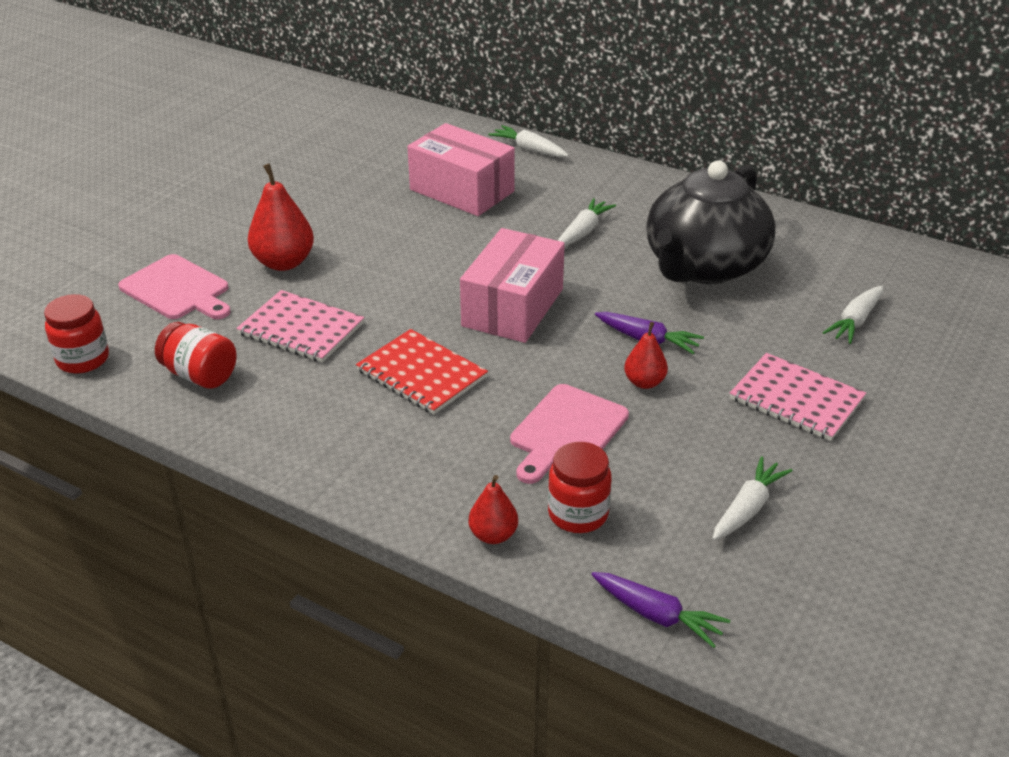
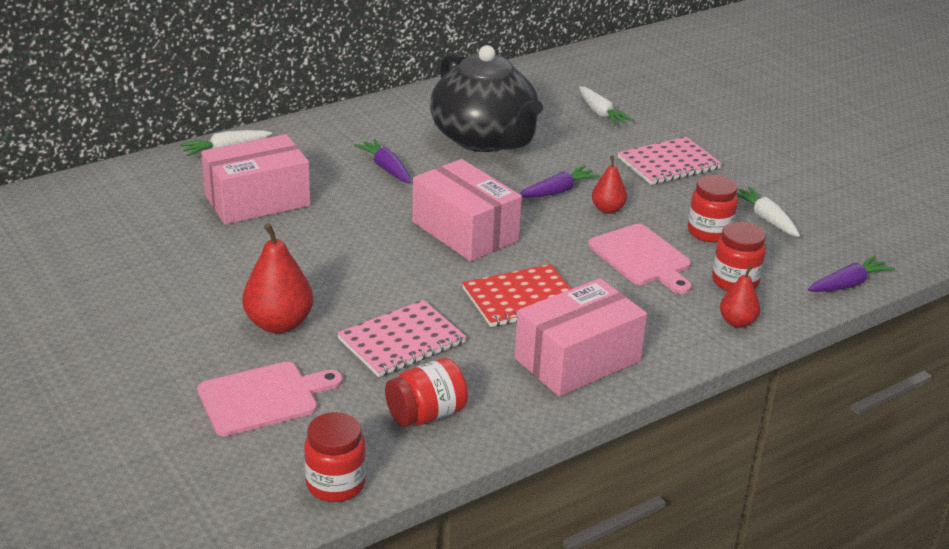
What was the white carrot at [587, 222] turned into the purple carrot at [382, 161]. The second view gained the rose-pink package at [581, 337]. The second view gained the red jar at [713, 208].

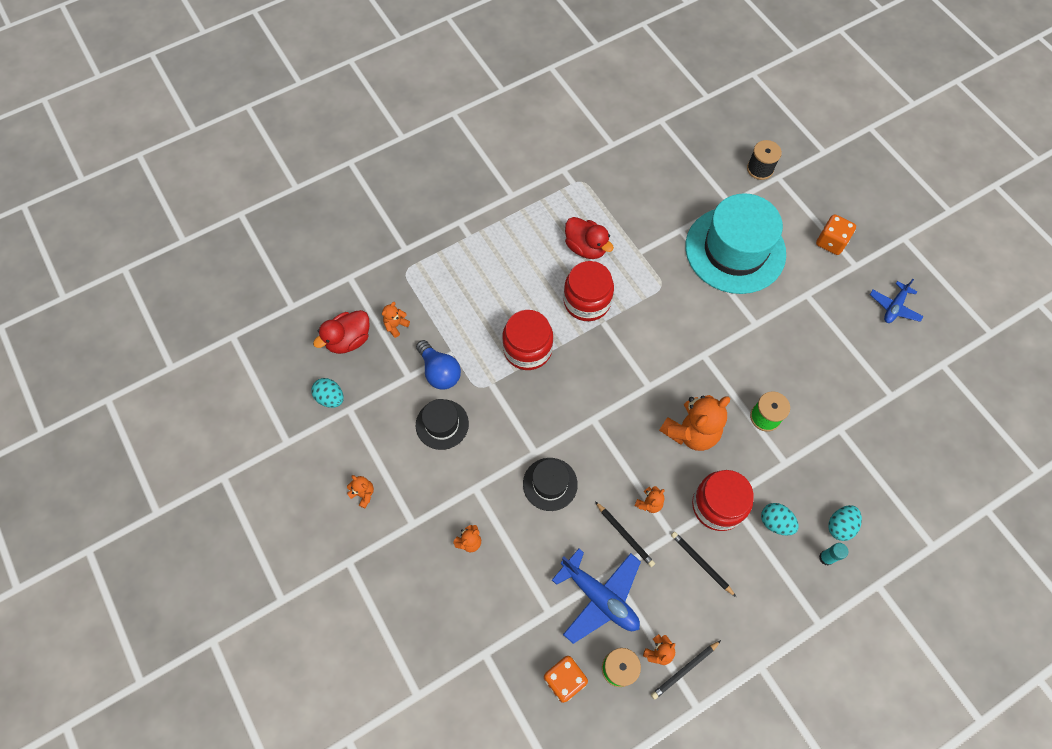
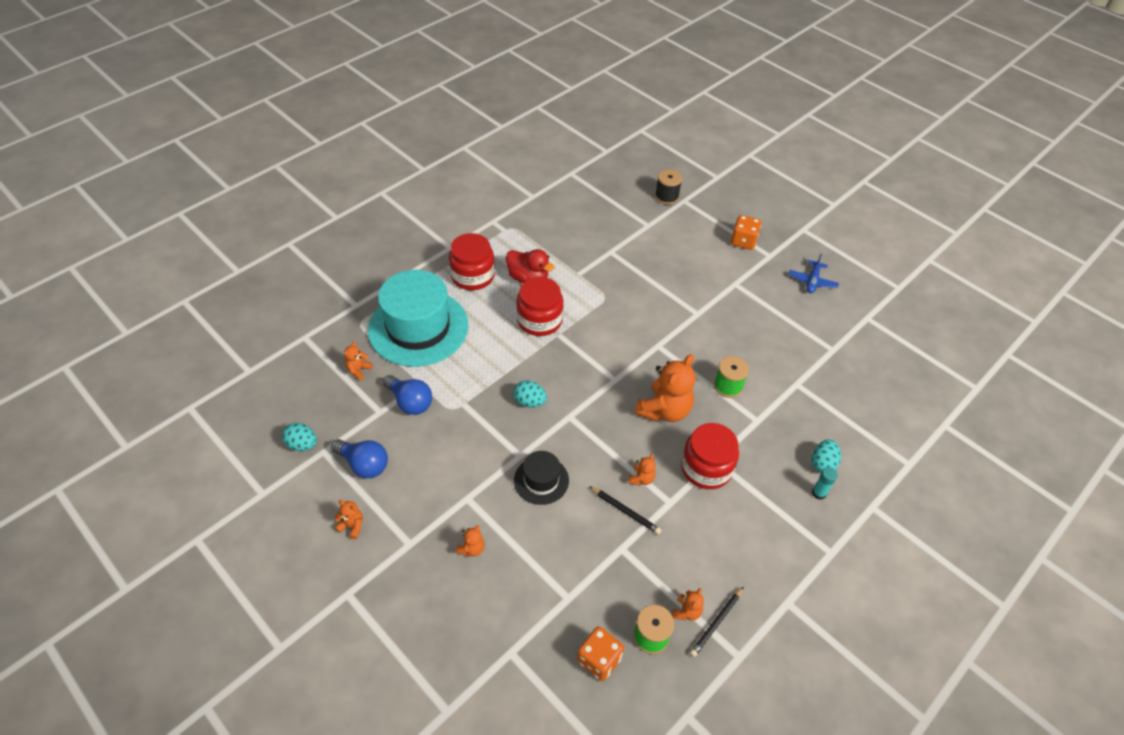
The second view gained the royal blue light bulb at [359, 458]. The teal hat ended up elsewhere, having gone from [735, 243] to [418, 318]. The red jar ended up elsewhere, having gone from [527, 340] to [472, 261]. The teal egg ended up elsewhere, having gone from [780, 519] to [530, 394]. The second view lost the red toy duck at [341, 332]. The second view lost the black hat at [442, 424]. The second view lost the royal blue plane at [596, 596]. The second view lost the black pencil at [703, 564].

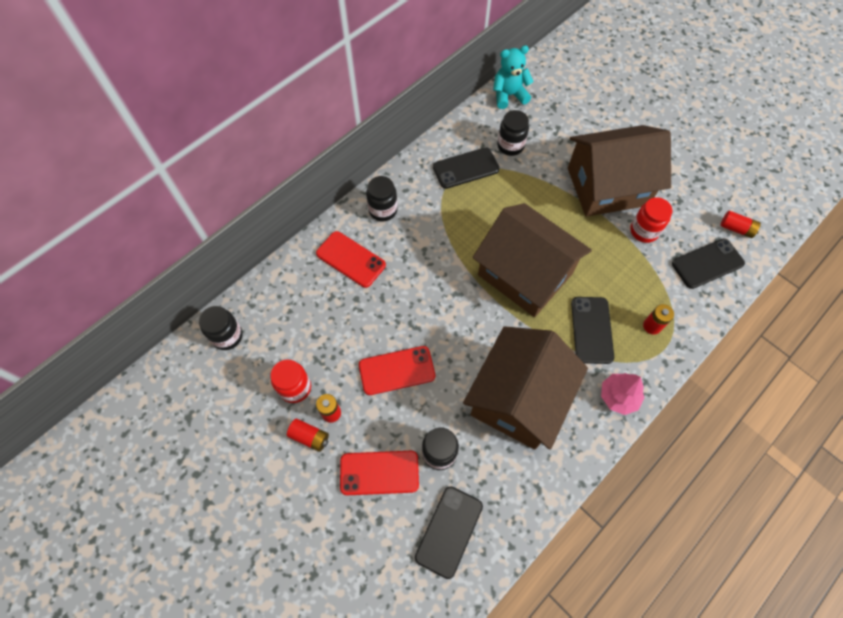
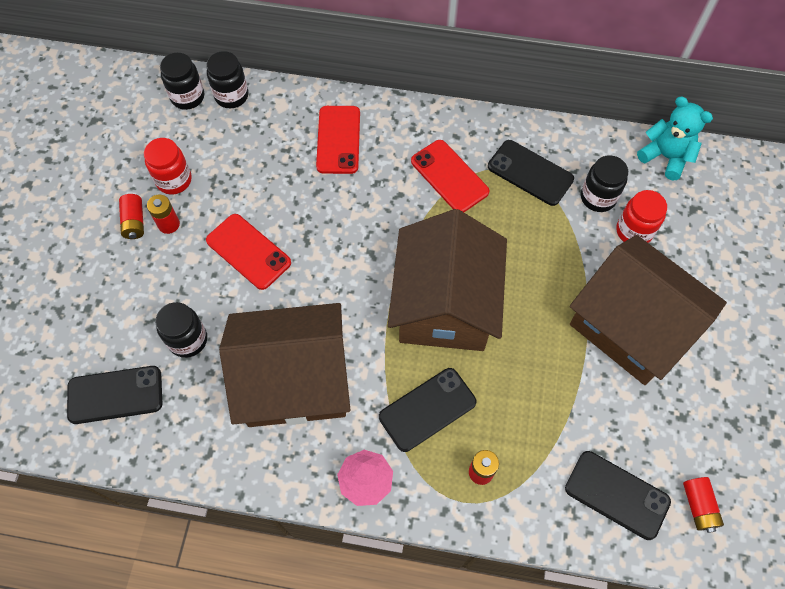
The black jar ended up elsewhere, having gone from [381, 198] to [227, 79]. The red mobile phone ended up elsewhere, having gone from [379, 473] to [450, 176]. The red jar ended up elsewhere, having gone from [651, 220] to [641, 216].

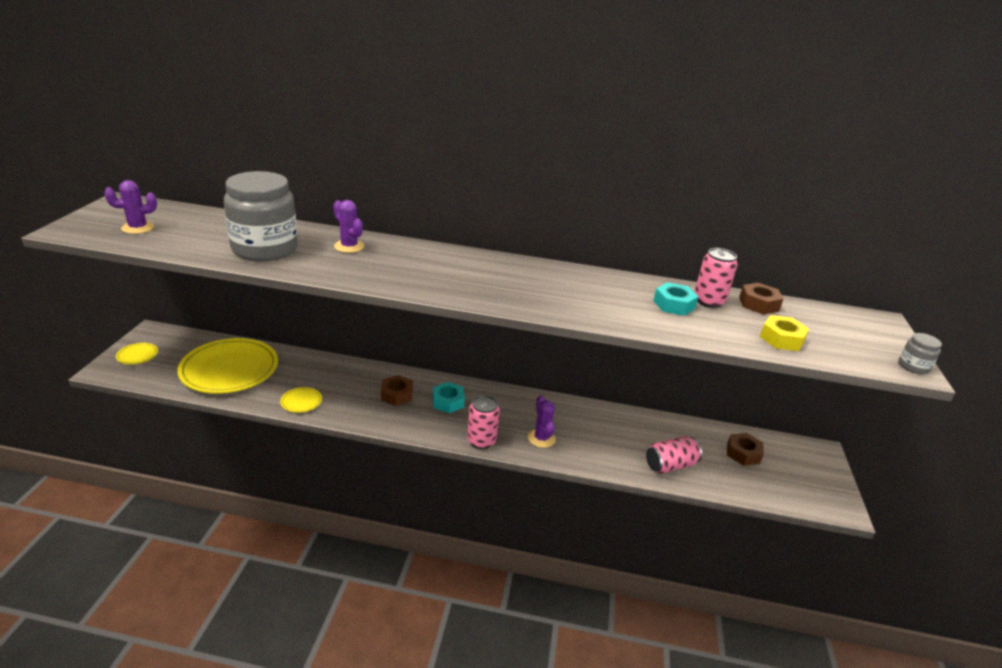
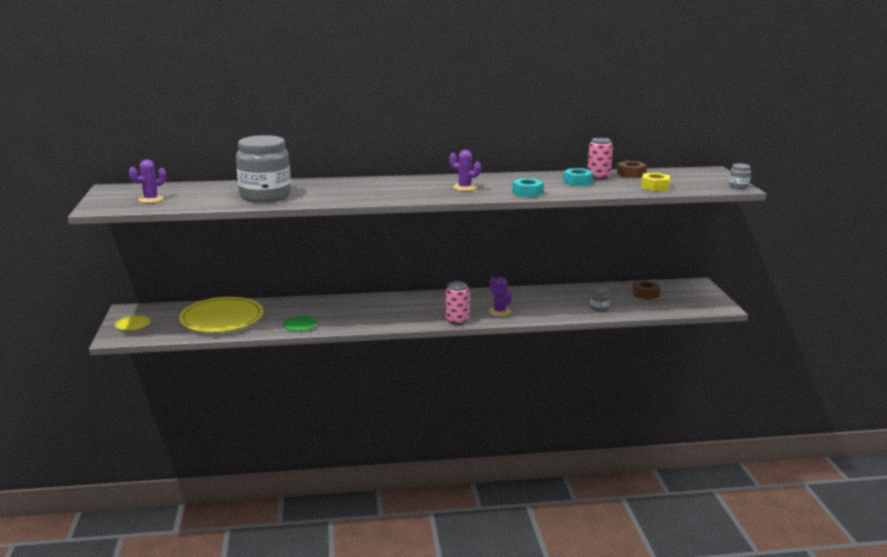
What was the bright yellow dinner plate at [301, 400] turned into the leaf-green dinner plate at [300, 323]. The purple cactus ended up elsewhere, having gone from [348, 226] to [465, 170]. The teal hex nut ended up elsewhere, having gone from [449, 397] to [528, 187]. Where the rose-pink tin stood at [674, 455], the gray jar came to stand at [600, 299]. The second view lost the brown hex nut at [397, 390].

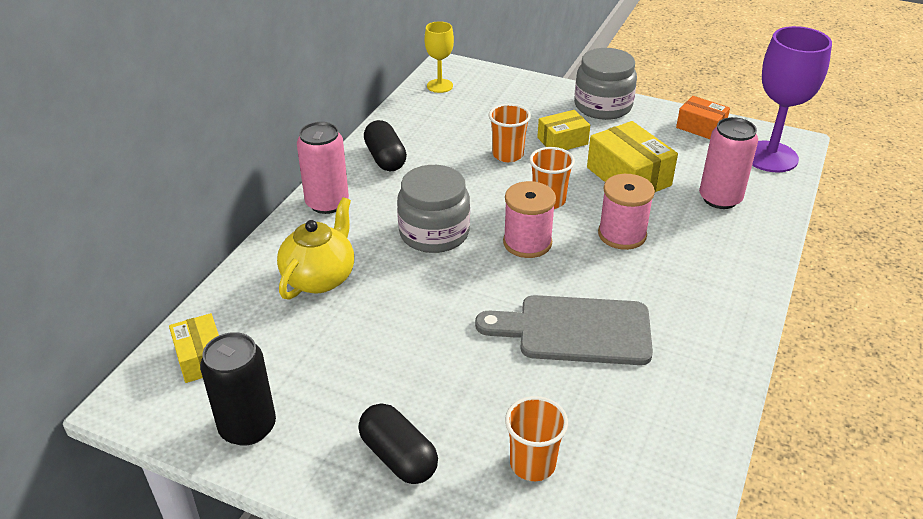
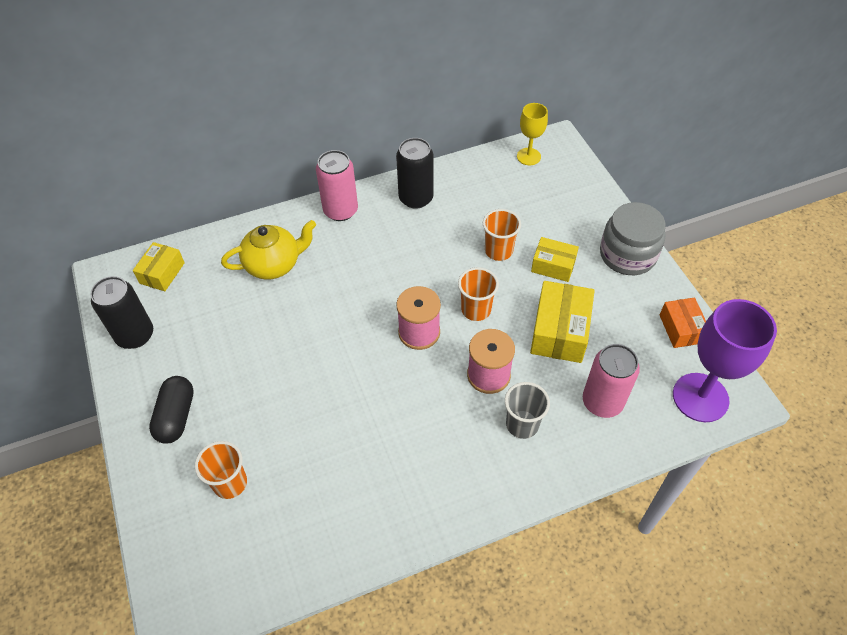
Where the black pill shape stood at [385, 145], the black tin came to stand at [415, 173]. The second view gained the gray tumbler at [527, 410]. The second view lost the gray jar at [433, 209]. The second view lost the gray bread board at [564, 330].

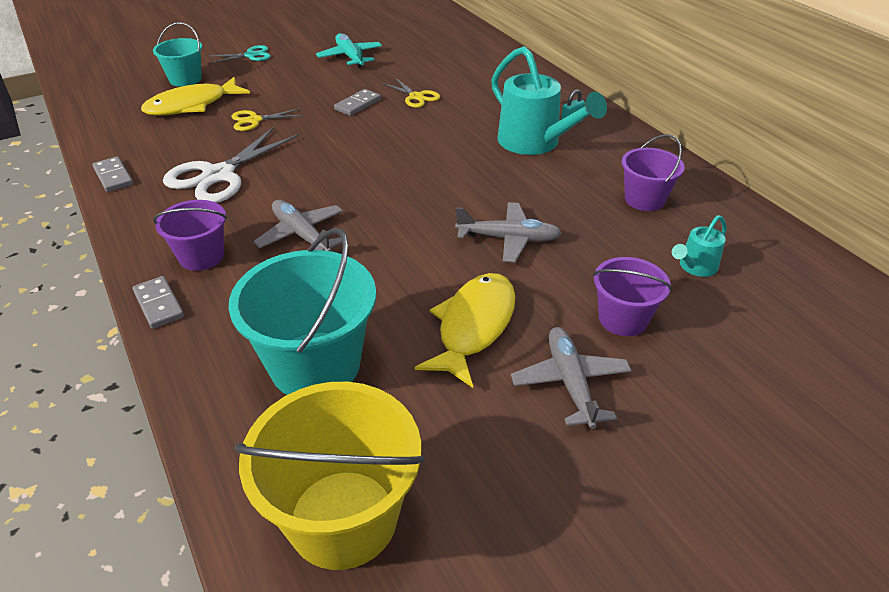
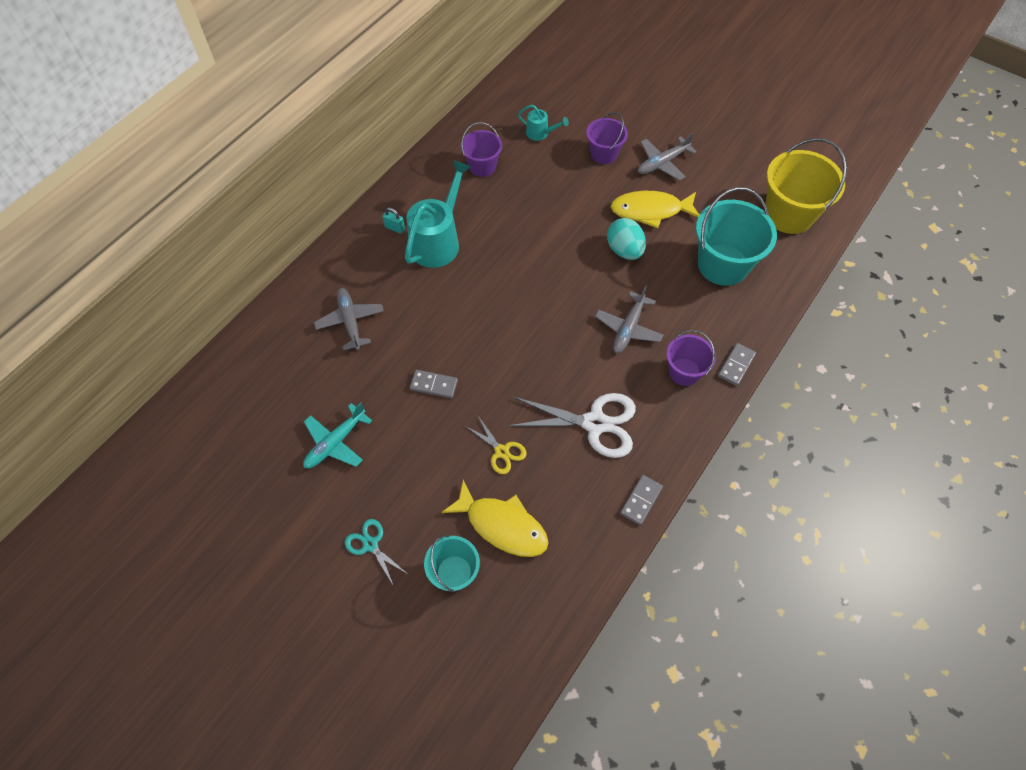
The gray plane ended up elsewhere, having gone from [508, 232] to [349, 319]. The second view gained the teal egg at [626, 239]. The second view lost the bright yellow scissors at [411, 93].

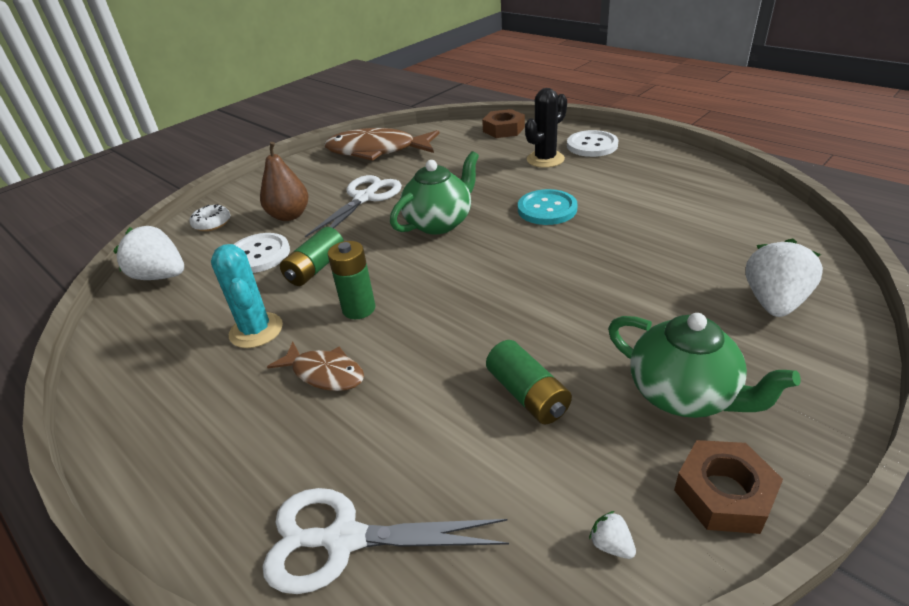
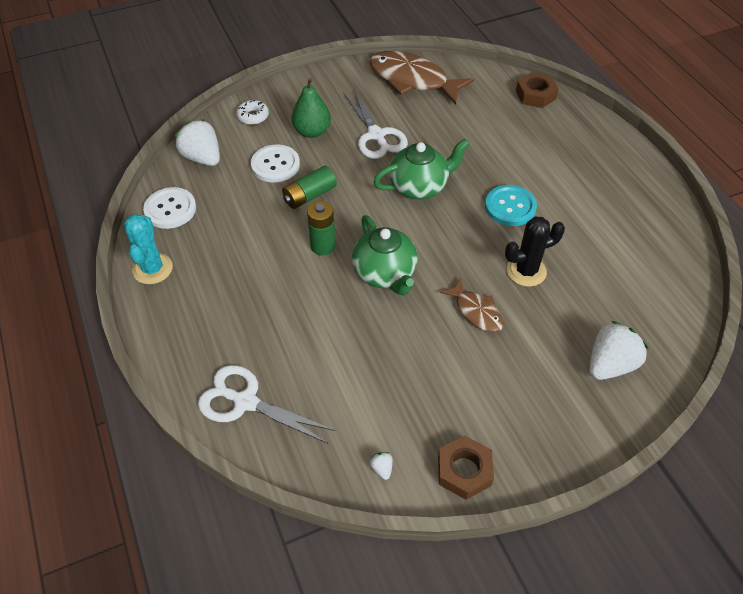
The teal cactus ended up elsewhere, having gone from [247, 296] to [148, 249]. The white sewing button ended up elsewhere, having gone from [593, 143] to [169, 208]. What was the brown pear at [284, 181] turned into the leaf-green pear at [311, 108]. The white scissors at [353, 206] ended up facing another way, 105 degrees clockwise from before. The leaf-green teapot ended up elsewhere, having gone from [704, 365] to [385, 255]. The brown fish ended up elsewhere, having gone from [315, 366] to [472, 305]. The black cactus ended up elsewhere, having gone from [546, 128] to [535, 252]. The second view lost the leaf-green battery at [529, 382].

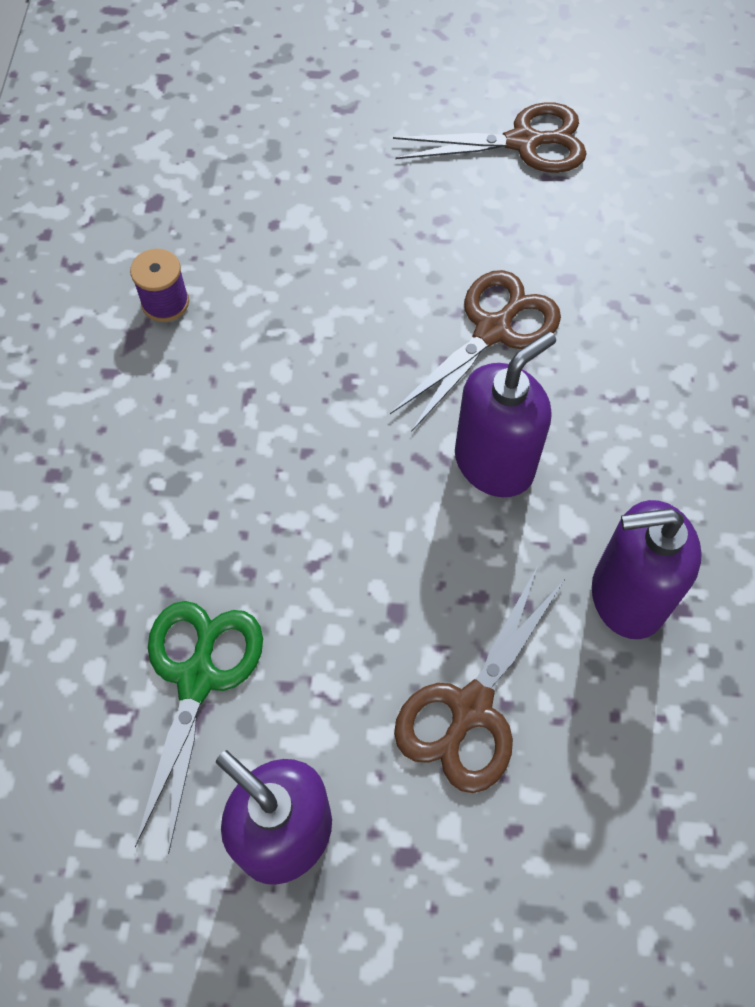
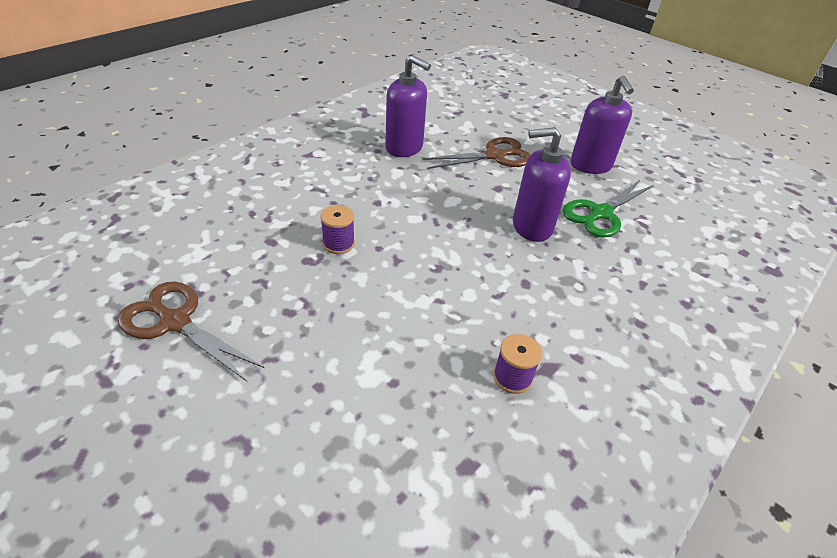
Where the brown scissors stood at [475, 350], the purple reel of thread came to stand at [337, 229]. The purple soap dispenser ended up elsewhere, having gone from [505, 414] to [542, 184].

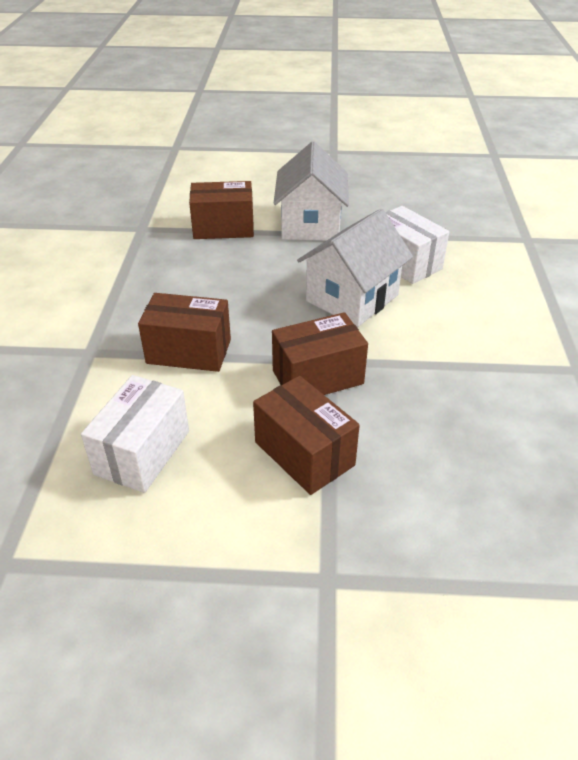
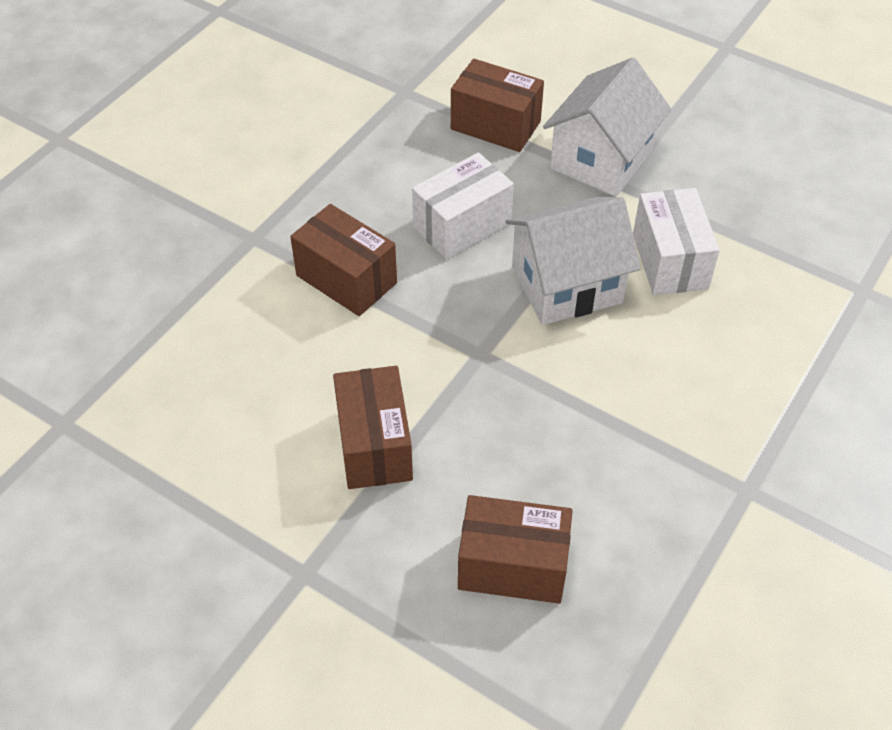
The white package ended up elsewhere, having gone from [135, 434] to [463, 206]. The brown package ended up elsewhere, having gone from [320, 353] to [515, 549].

